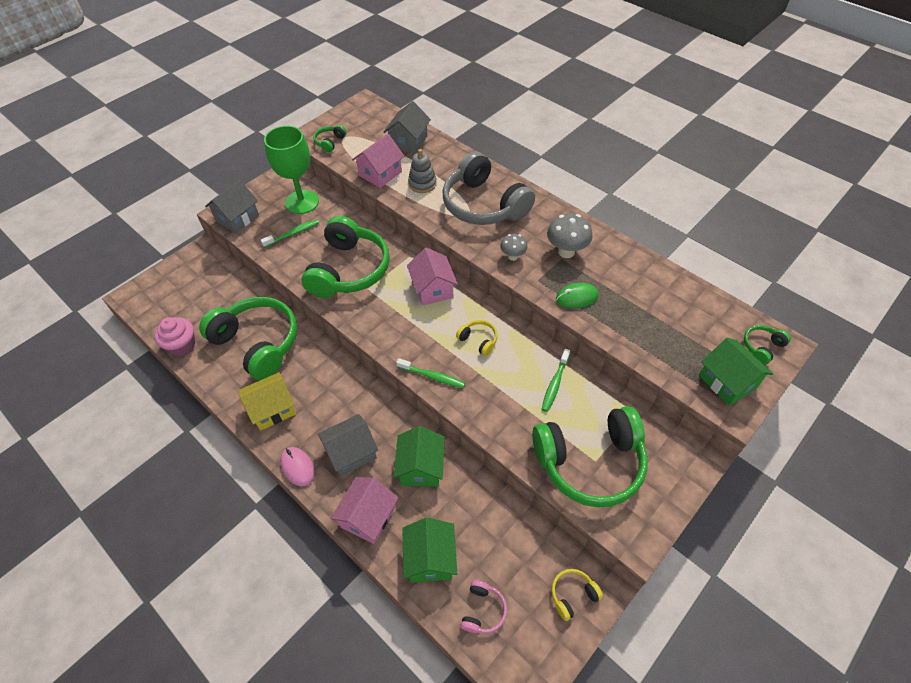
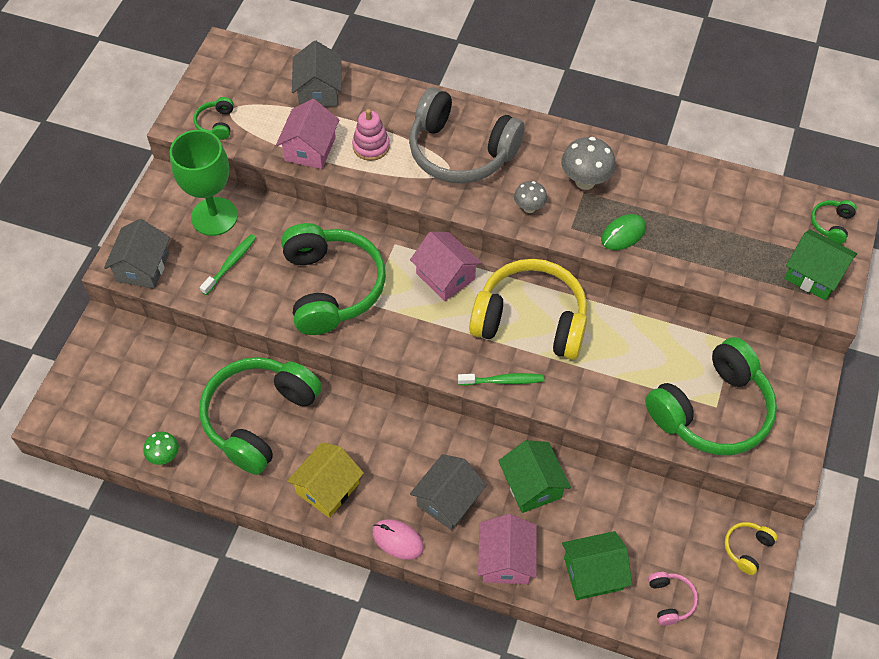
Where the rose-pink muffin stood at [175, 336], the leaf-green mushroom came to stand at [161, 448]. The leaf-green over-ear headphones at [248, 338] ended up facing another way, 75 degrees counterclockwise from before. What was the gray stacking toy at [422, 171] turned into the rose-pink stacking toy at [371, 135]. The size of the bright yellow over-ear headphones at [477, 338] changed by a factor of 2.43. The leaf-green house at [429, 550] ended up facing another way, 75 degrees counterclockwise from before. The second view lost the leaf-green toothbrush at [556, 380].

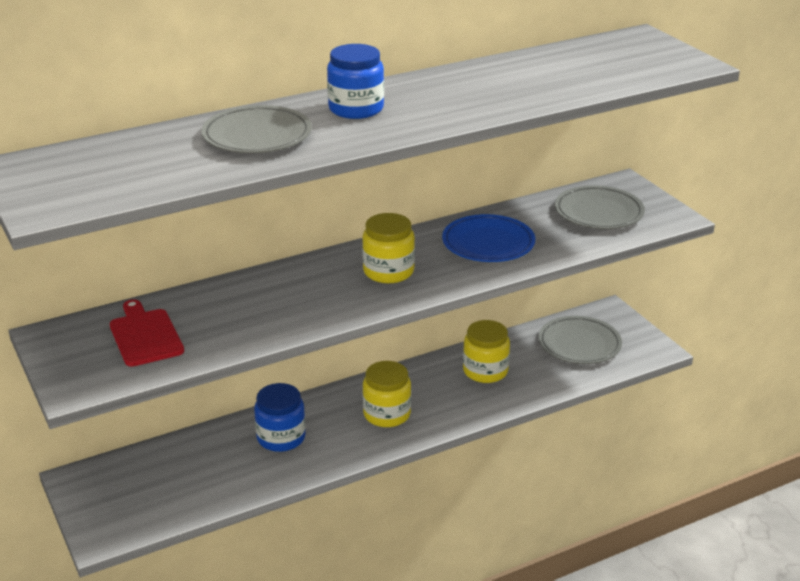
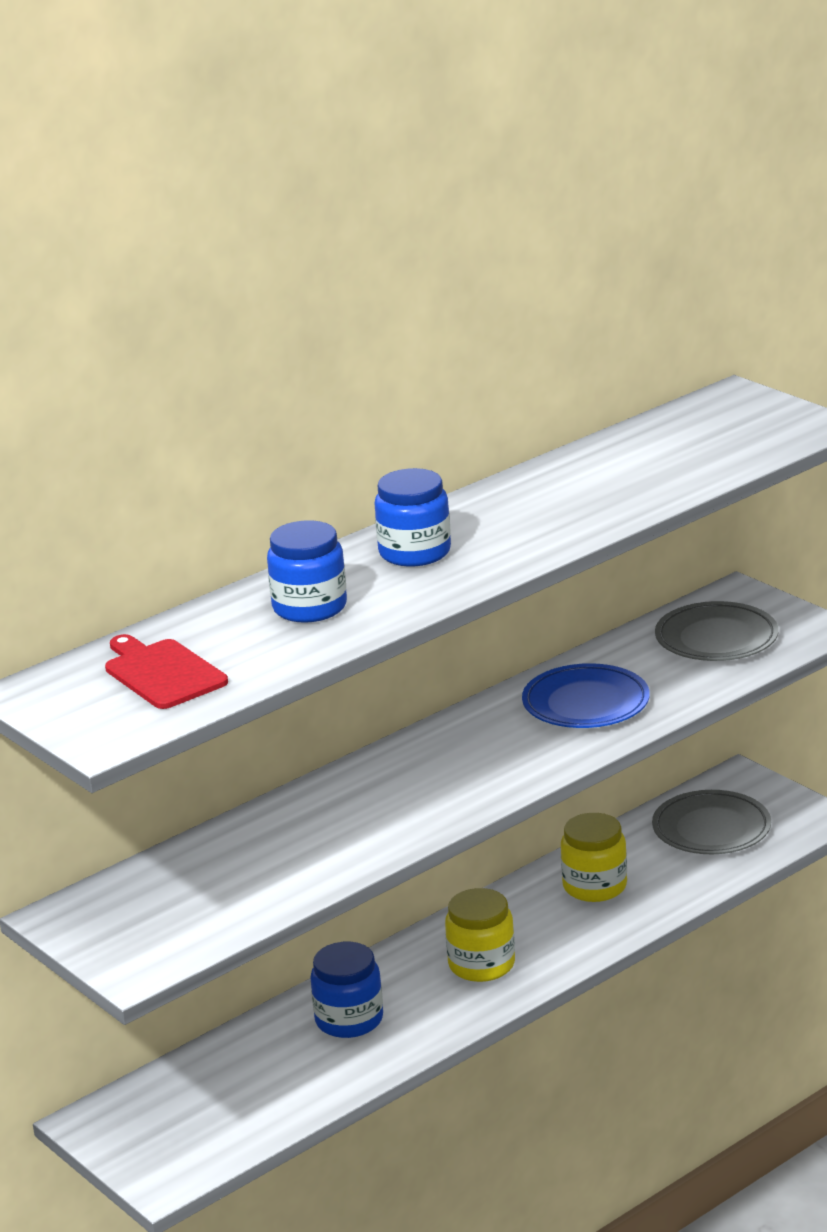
The red bread board ended up elsewhere, having gone from [147, 333] to [166, 671]. Where the gray dinner plate stood at [256, 129], the royal blue jar came to stand at [307, 571]. The second view lost the bright yellow jar at [388, 248].

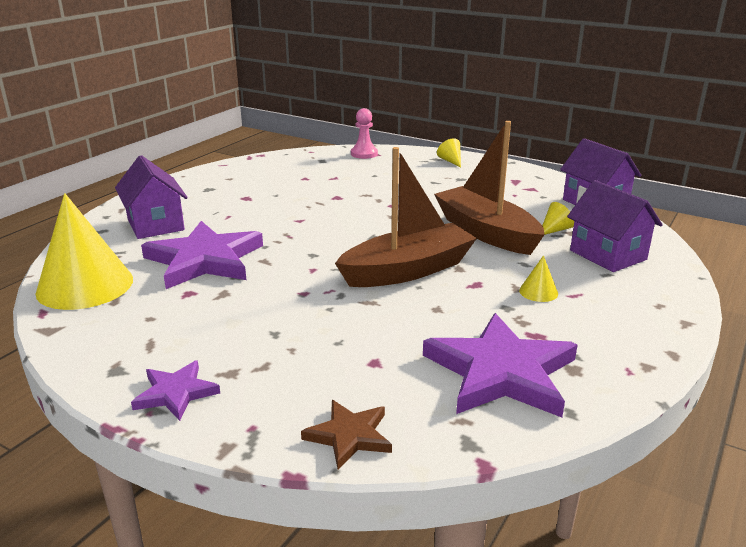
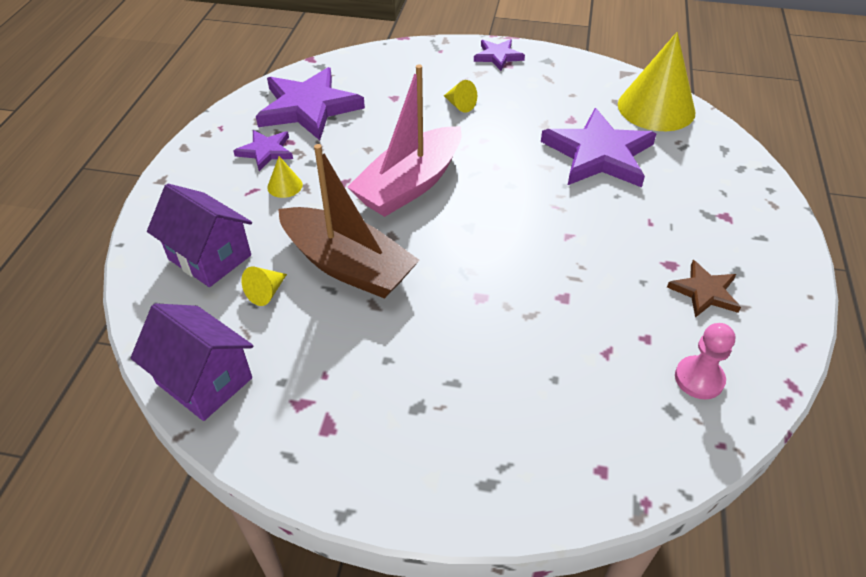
The second view gained the purple star shape at [263, 150]. What was the brown sailboat at [406, 217] turned into the rose-pink sailboat at [404, 141]. The bright yellow cone shape ended up elsewhere, having gone from [449, 152] to [460, 96]. The brown star shape ended up elsewhere, having gone from [346, 434] to [704, 289]. The rose-pink game pawn ended up elsewhere, having gone from [364, 133] to [705, 361]. The second view lost the purple house at [151, 197].

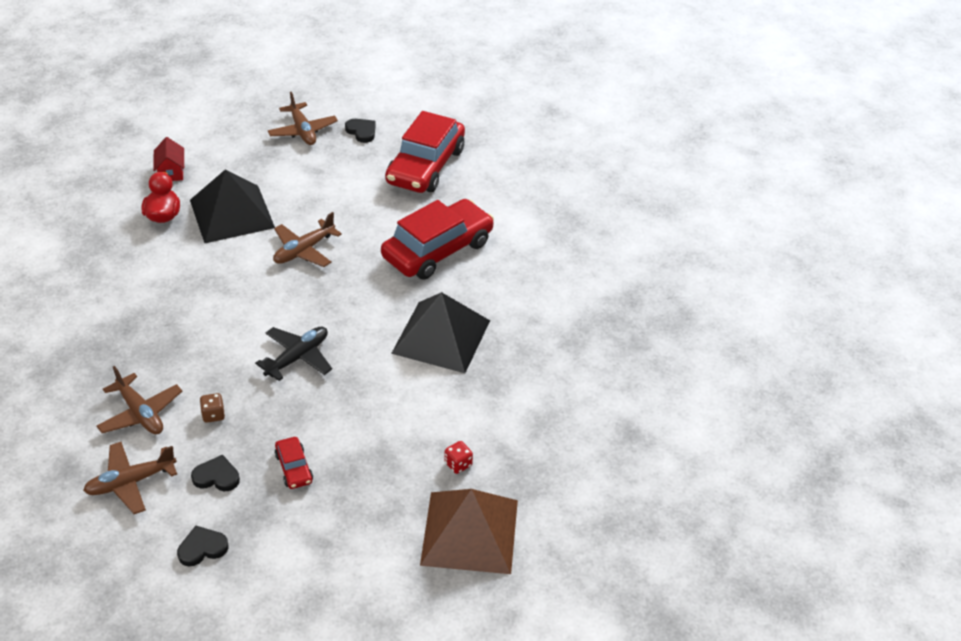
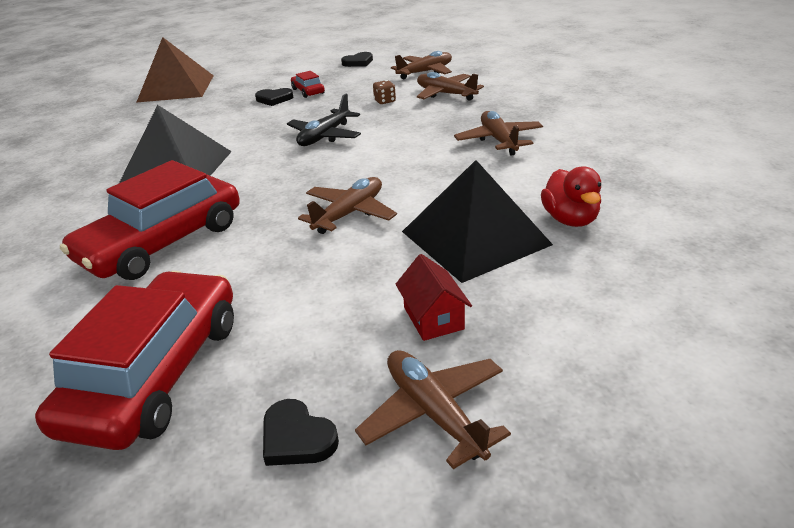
The black heart ended up elsewhere, having gone from [215, 473] to [274, 97]. The red house ended up elsewhere, having gone from [168, 159] to [434, 297]. The second view gained the brown plane at [498, 133]. The second view lost the red die at [459, 457].

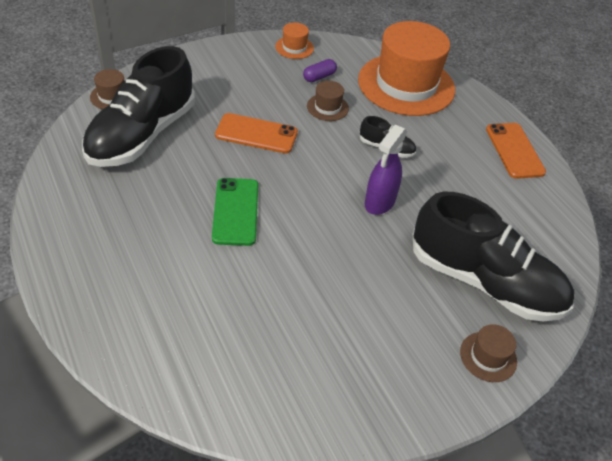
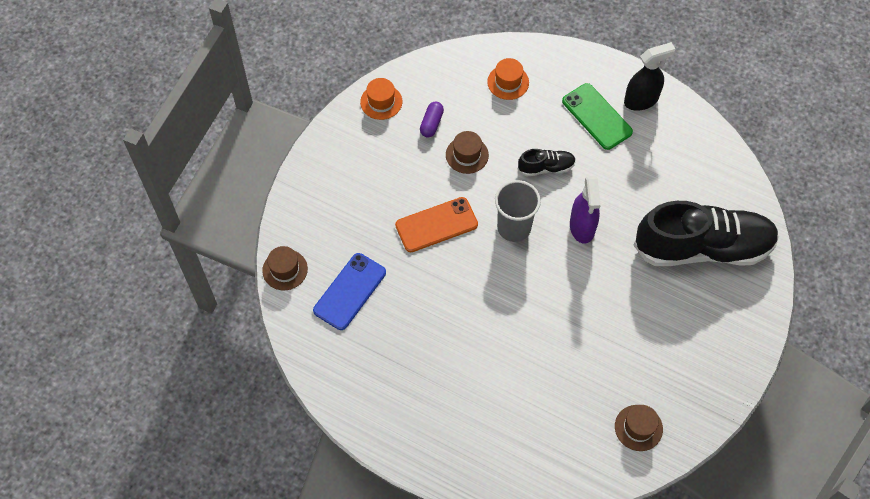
Where the black lace-up shoe stood at [138, 106], the royal blue mobile phone came to stand at [349, 291]. The size of the orange-coloured hat at [406, 68] changed by a factor of 0.41. The second view gained the gray tumbler at [518, 211]. The leaf-green mobile phone ended up elsewhere, having gone from [235, 212] to [597, 116]. The brown hat ended up elsewhere, having gone from [488, 353] to [639, 428]. Where the orange-coloured mobile phone stood at [516, 151], the black spray bottle came to stand at [649, 76].

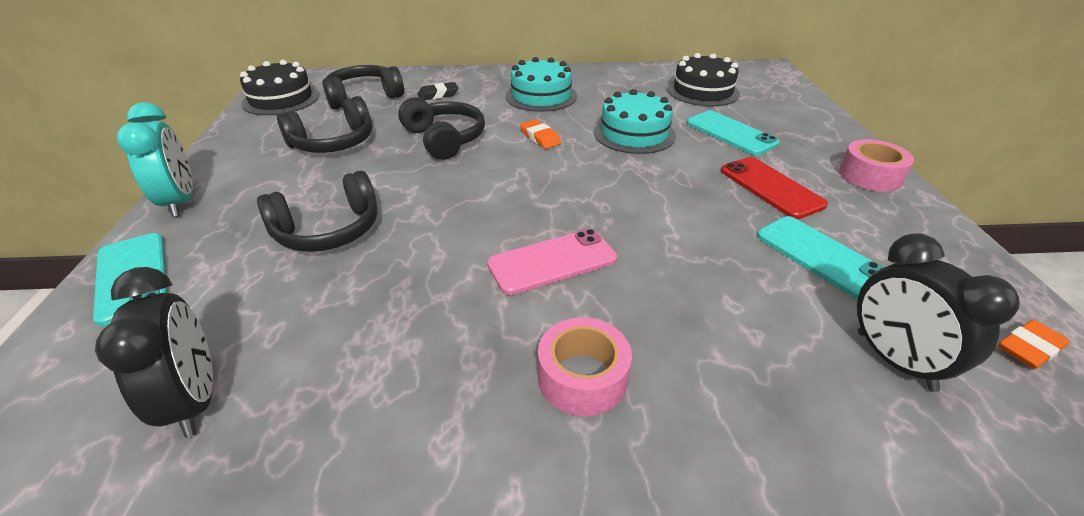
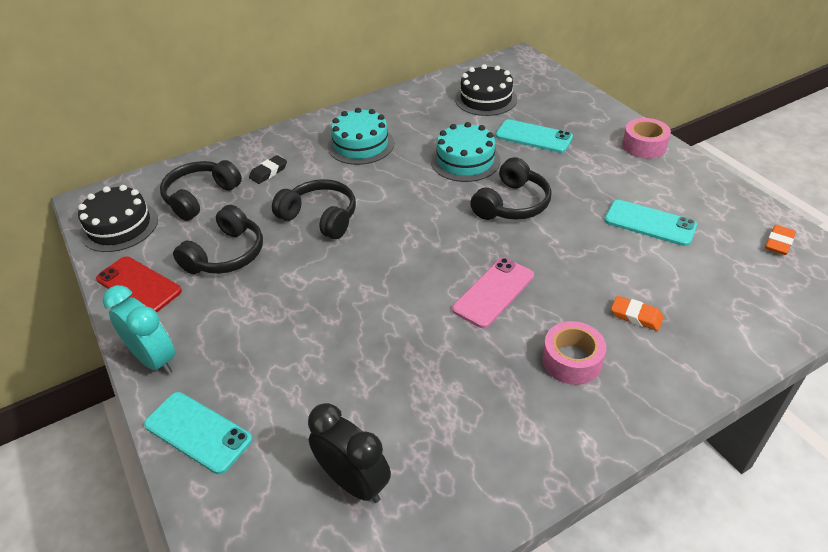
The red mobile phone ended up elsewhere, having gone from [774, 188] to [139, 284]. The black over-ear headphones ended up elsewhere, having gone from [317, 211] to [510, 188]. The orange-coloured pencil eraser ended up elsewhere, having gone from [540, 134] to [637, 313]. The second view lost the black clock at [938, 312].

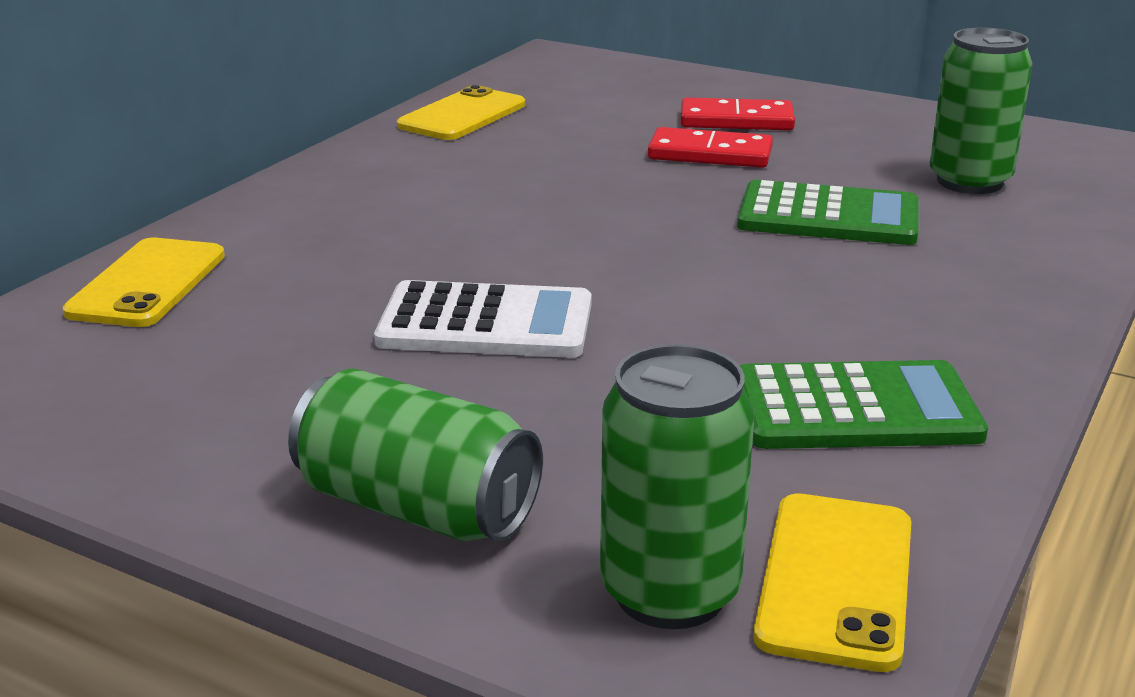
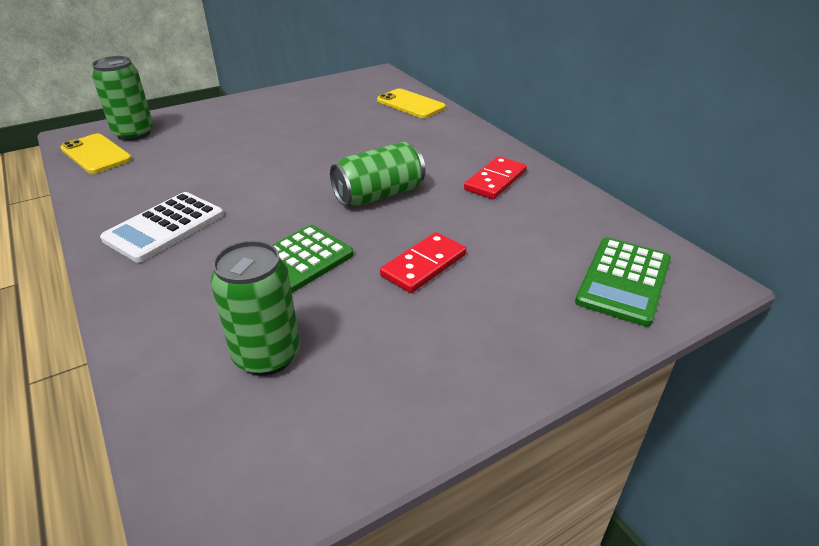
The white pocket calculator ended up elsewhere, having gone from [483, 319] to [162, 227]. The leaf-green tin ended up elsewhere, having gone from [415, 455] to [378, 174]. The red domino ended up elsewhere, having gone from [738, 114] to [495, 177]. The leaf-green pocket calculator ended up elsewhere, having gone from [864, 404] to [623, 282]. The second view lost the bright yellow mobile phone at [461, 112].

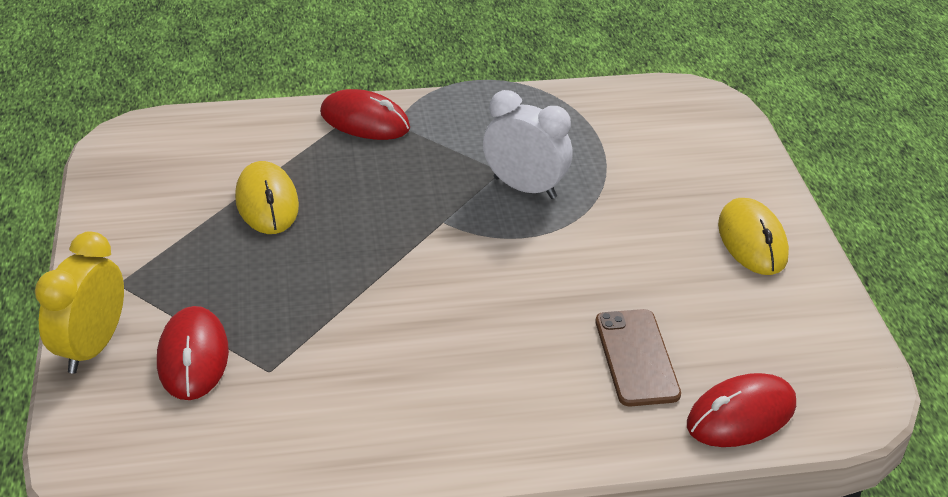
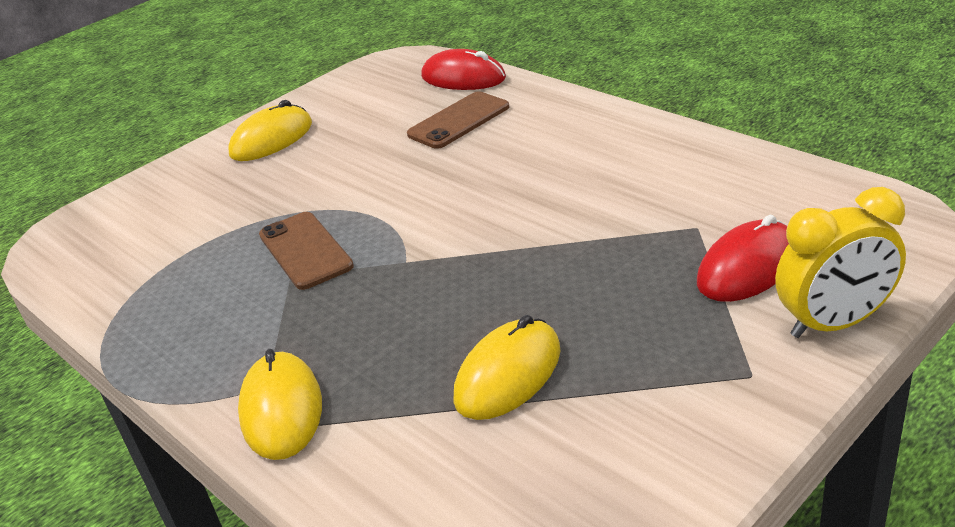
What was the red PC mouse at [365, 114] turned into the bright yellow PC mouse at [280, 404]. Where the white clock stood at [527, 144], the brown mobile phone came to stand at [306, 251].

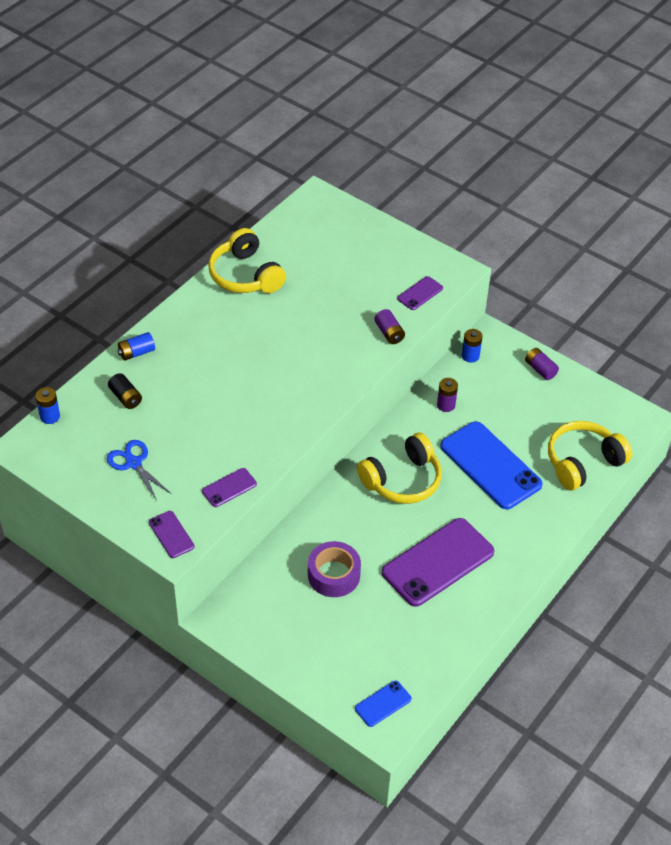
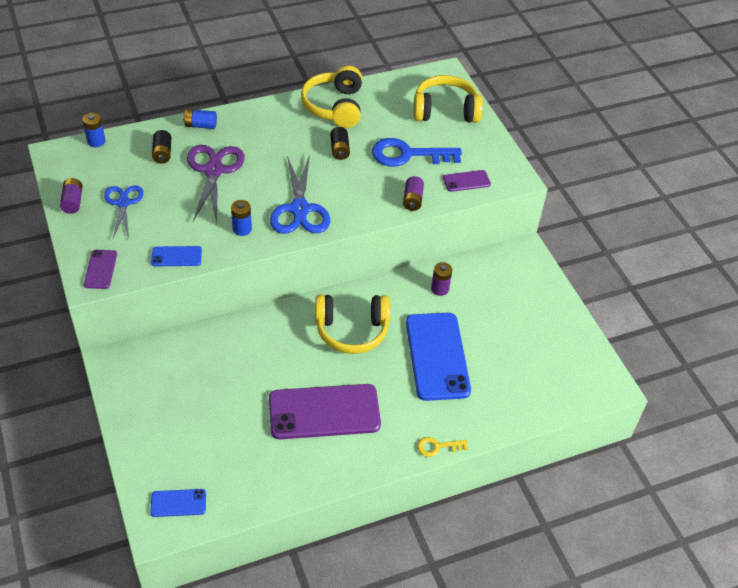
The purple battery ended up elsewhere, having gone from [542, 364] to [71, 196]. What was the purple mobile phone at [229, 487] turned into the royal blue mobile phone at [176, 256]. The second view gained the purple scissors at [216, 184]. The royal blue battery ended up elsewhere, having gone from [472, 346] to [241, 218]. The second view gained the royal blue scissors at [300, 194]. The second view gained the black battery at [340, 143]. The second view gained the royal blue key at [417, 152]. The bright yellow over-ear headphones ended up elsewhere, having gone from [590, 455] to [448, 99]. The second view gained the bright yellow key at [442, 447]. The second view lost the purple tape at [334, 569].

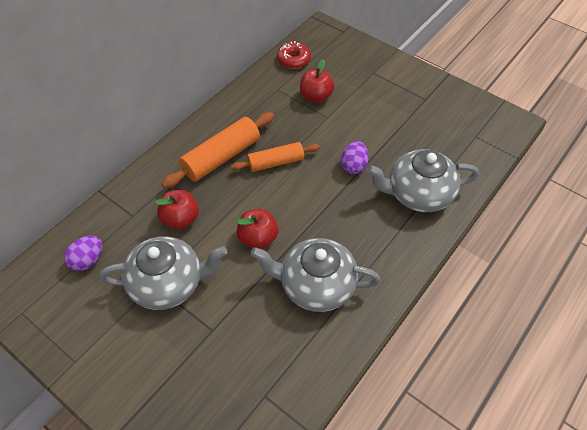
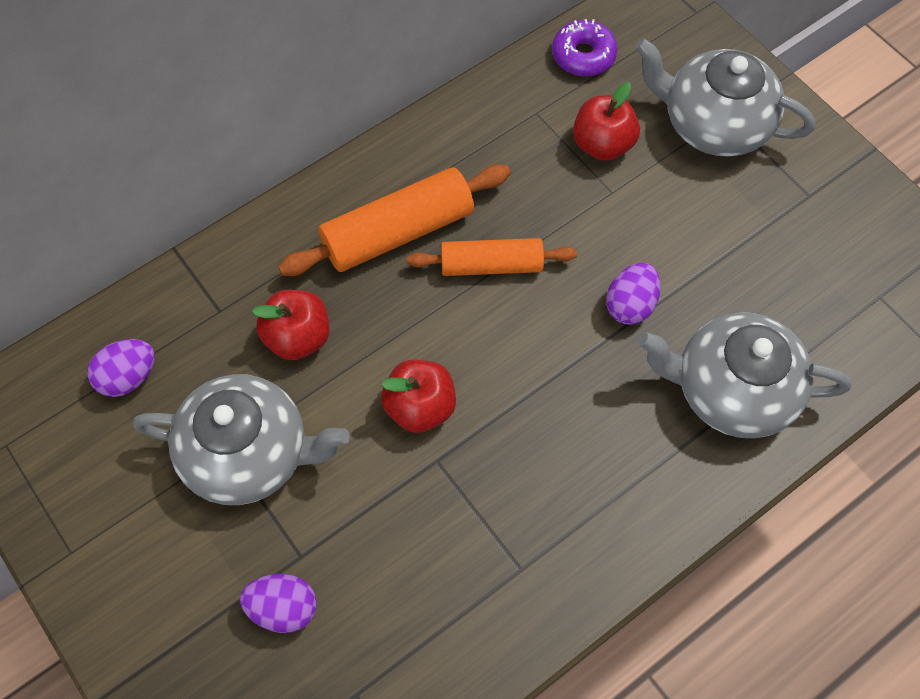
The second view gained the purple egg at [278, 603]. What was the red glazed donut at [294, 55] turned into the purple glazed donut at [585, 47]. The gray teapot ended up elsewhere, having gone from [316, 275] to [725, 97].

